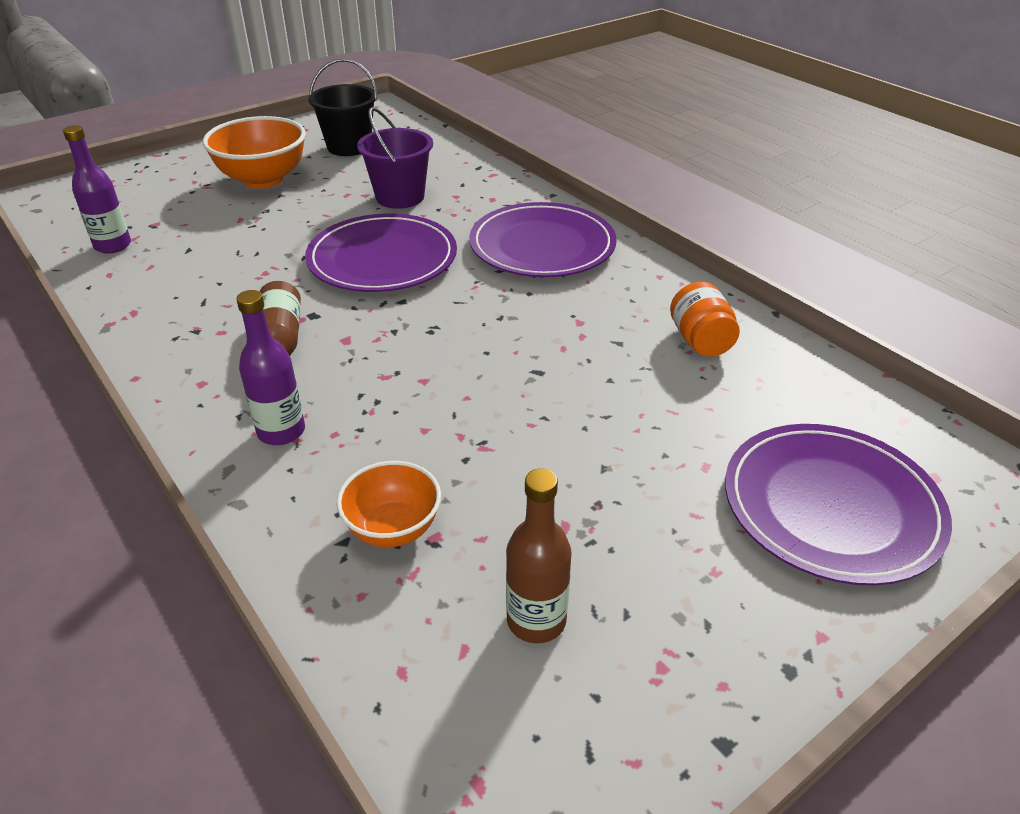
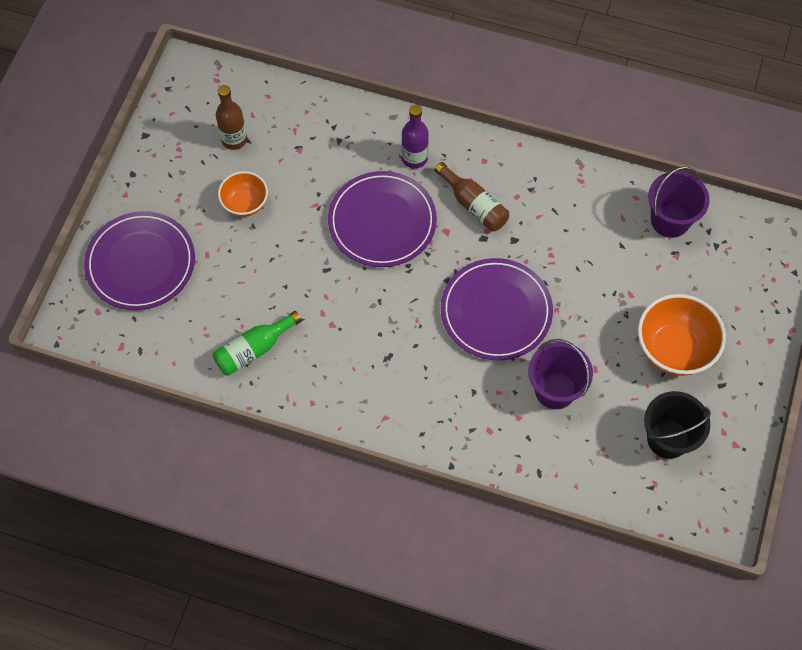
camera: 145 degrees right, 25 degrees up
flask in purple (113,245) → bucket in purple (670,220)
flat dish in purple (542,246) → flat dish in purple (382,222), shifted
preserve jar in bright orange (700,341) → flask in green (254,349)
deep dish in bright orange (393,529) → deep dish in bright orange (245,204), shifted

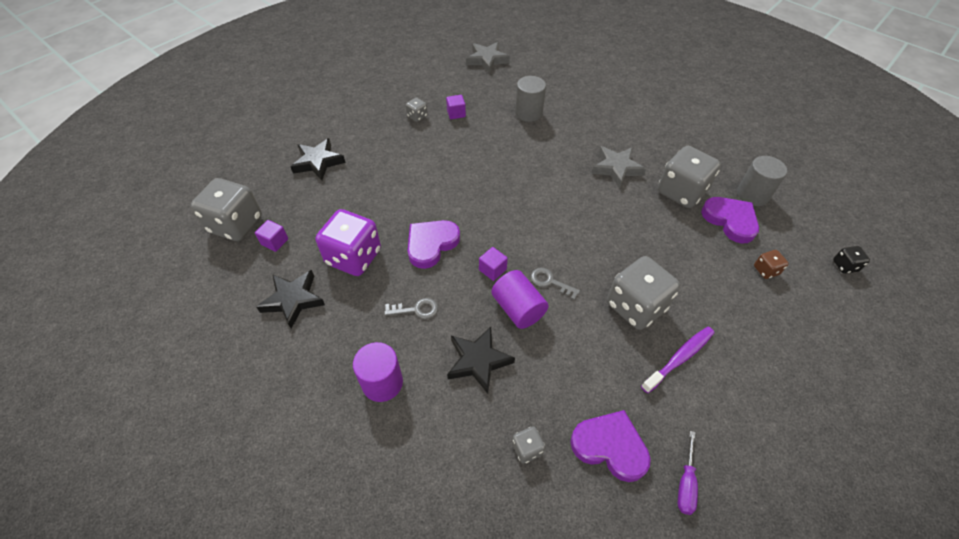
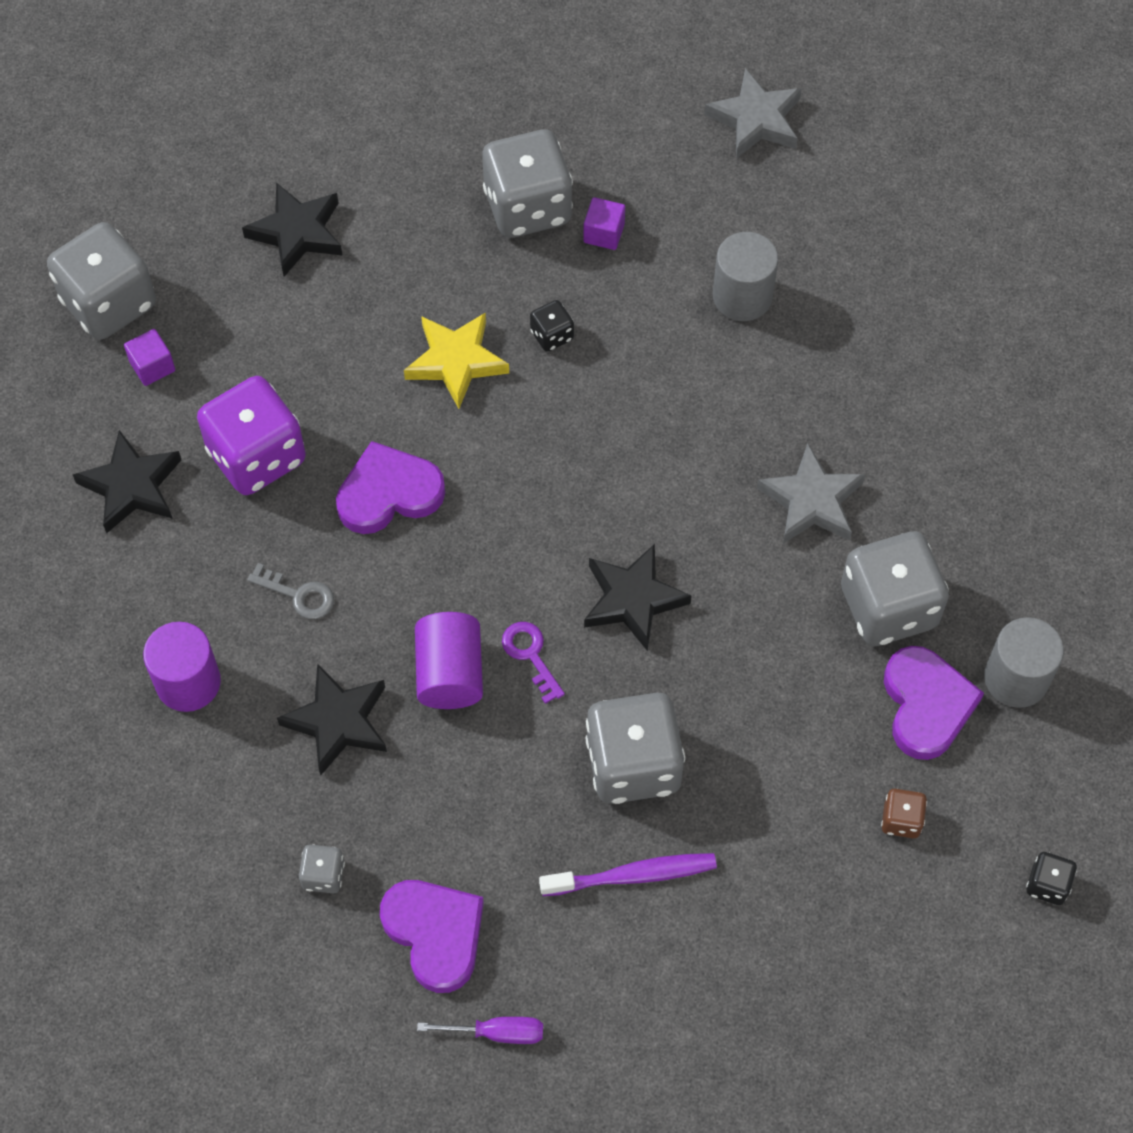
camera: 30 degrees right, 10 degrees up
die in ash-grey (417,116) → die in ash-grey (527,207), x2.23
cube in purple (492,270) → -
door key in ash-grey (550,282) → door key in purple (530,655)
flat screwdriver in purple (685,484) → flat screwdriver in purple (498,1033), 135 degrees counterclockwise
- → die in jet-black (552,335)
- → star in golden (456,361)
- → star in jet-black (633,600)

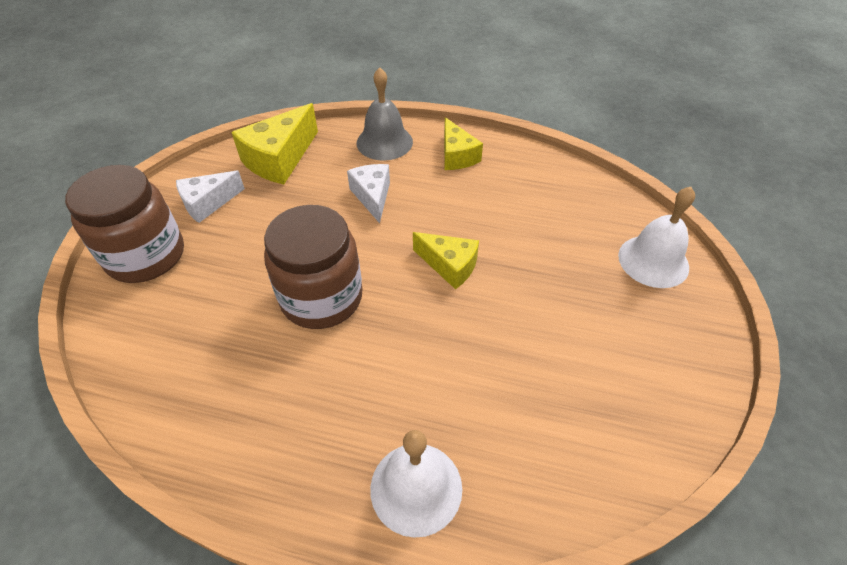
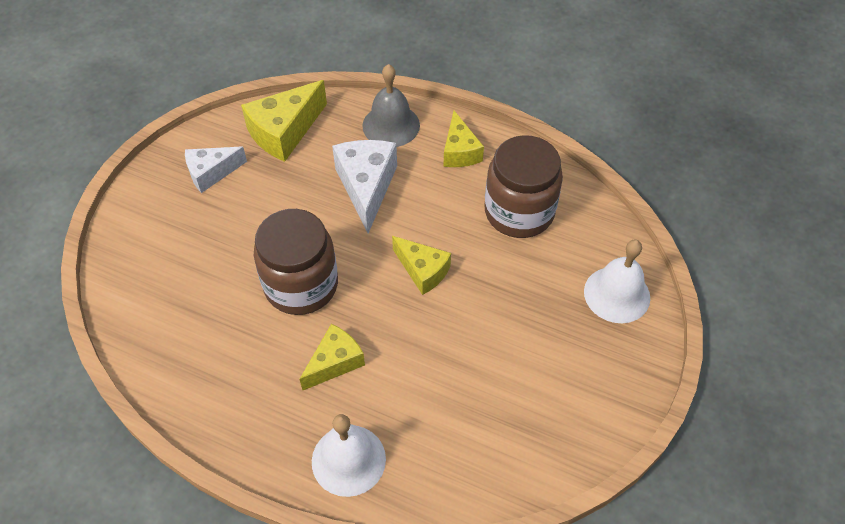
camera: 10 degrees right, 5 degrees up
piece of cheese in pure white (372,196) → piece of cheese in pure white (366,187), x1.54
preserve jar in russet (146,256) → preserve jar in russet (519,212), shifted
- → piece of cheese in golden (335,362)

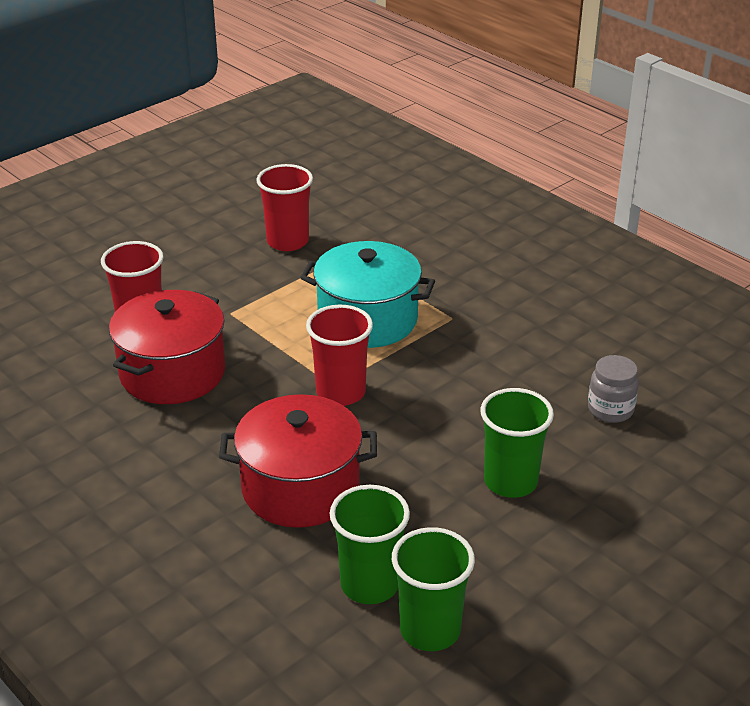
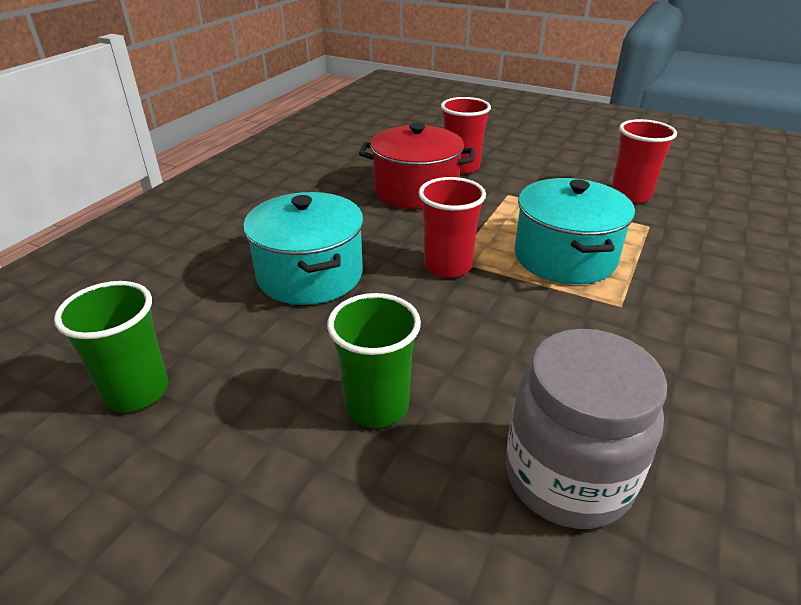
camera: 70 degrees right, 0 degrees up
preserve jar in ash-grey (610,410) → preserve jar in ash-grey (567,477), x1.91
cooking pot in crimson (300,488) → cooking pot in aqua (310,275)
cup in green (369,584) → -

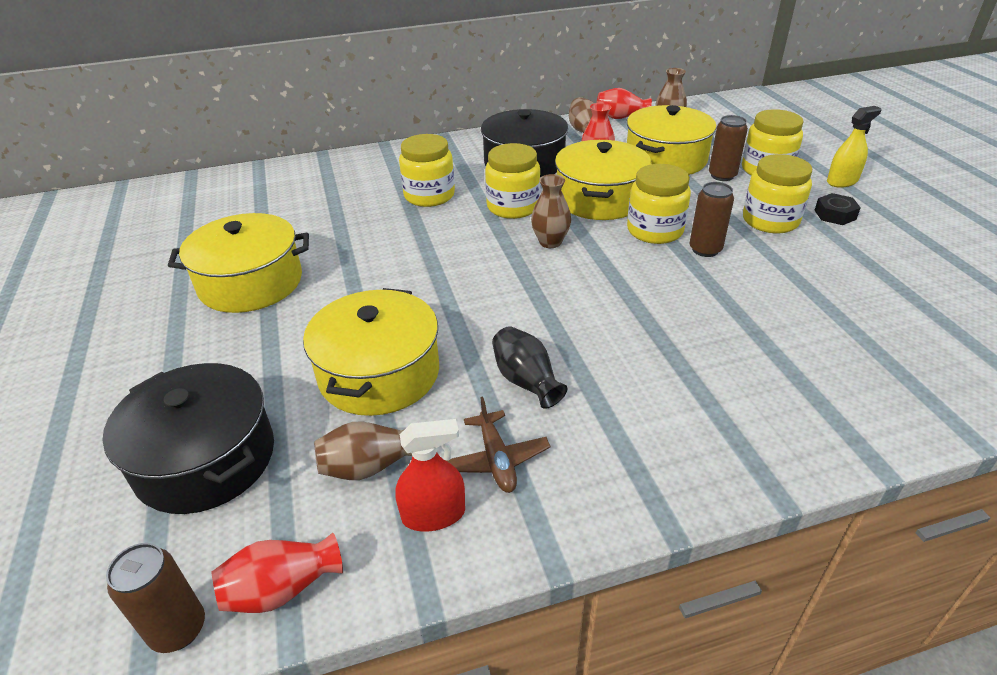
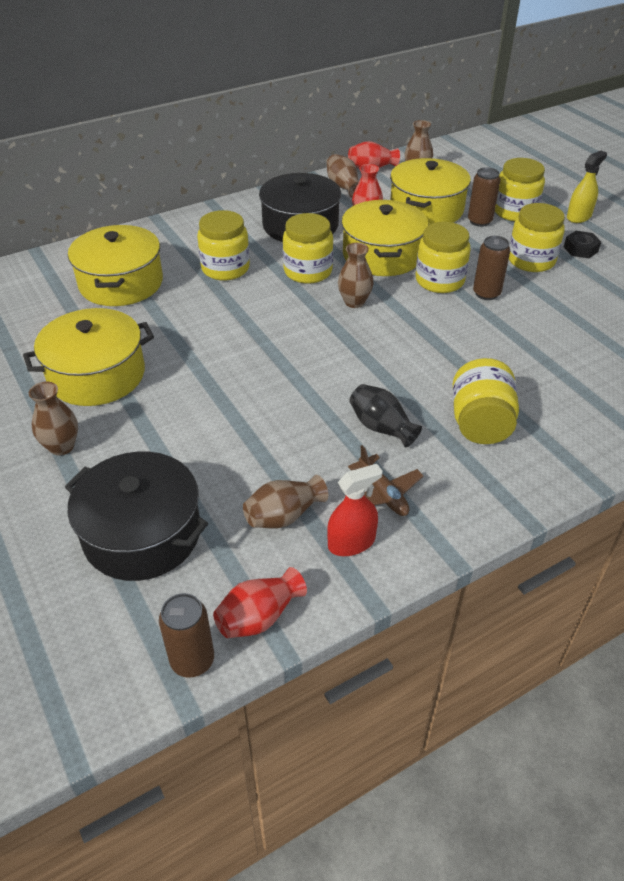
camera: 15 degrees left, 5 degrees up
cooking pot in golden (379,373) → cooking pot in golden (121,283), shifted
- → preserve jar in golden (480,423)
- → flower vase in russet (61,446)

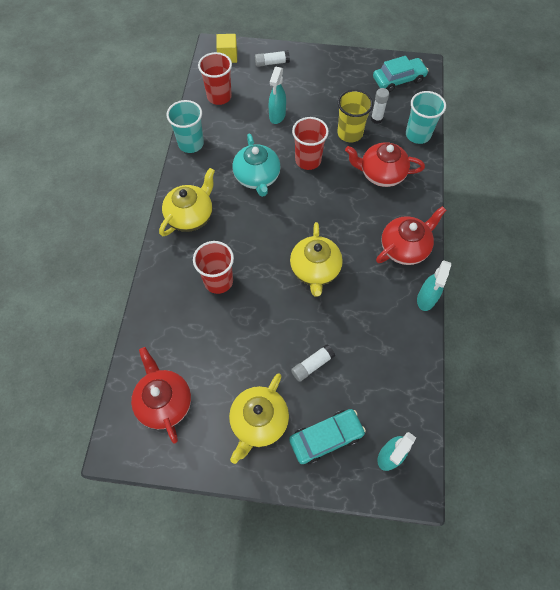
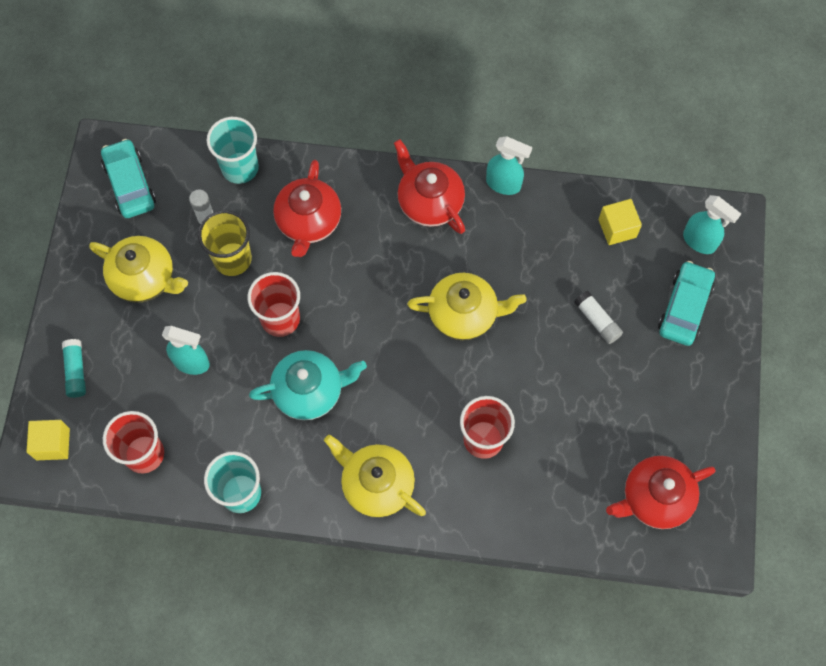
camera: 90 degrees left, 5 degrees up
glue in pure white (272,63) → glue in aqua (76,371)
china teapot in golden (259,422) → china teapot in golden (144,278), shifted
toy car in aqua (326,438) → toy car in aqua (684,308), 45 degrees clockwise
- → cube in golden (617,228)

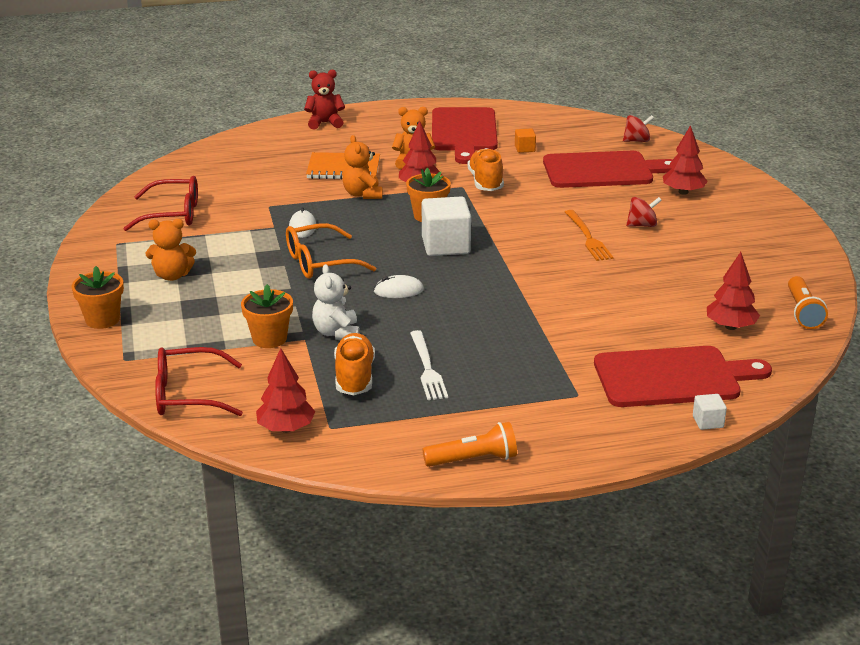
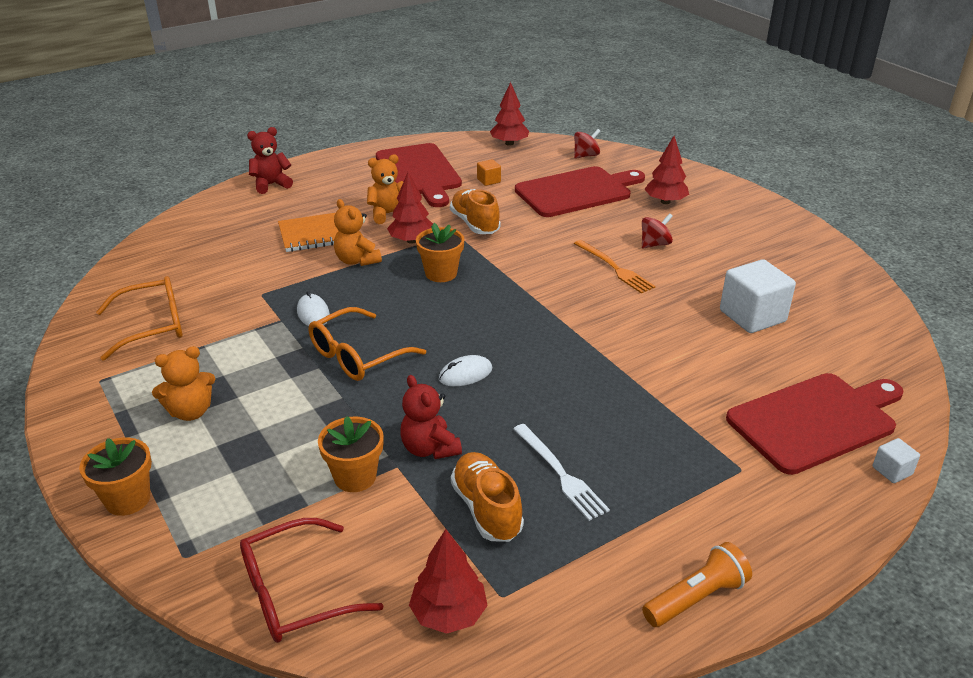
camera: 20 degrees left, 5 degrees up
glasses in crimson (172,214) → glasses in bright orange (151,326)
cube in pure white (445,245) → cube in pure white (752,316), shifted
fir tree in crimson (730,327) → fir tree in crimson (509,143), shifted
stuffed bear in pure white (336,333) → stuffed bear in crimson (429,448)
torch in bright orange (803,312) → -

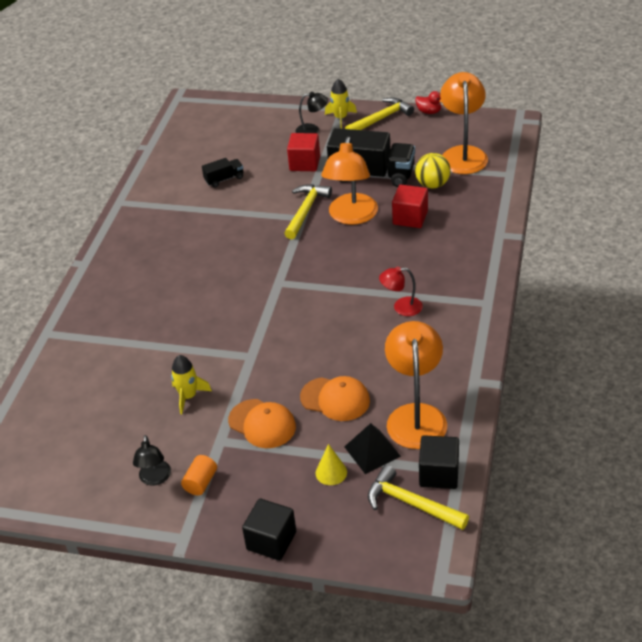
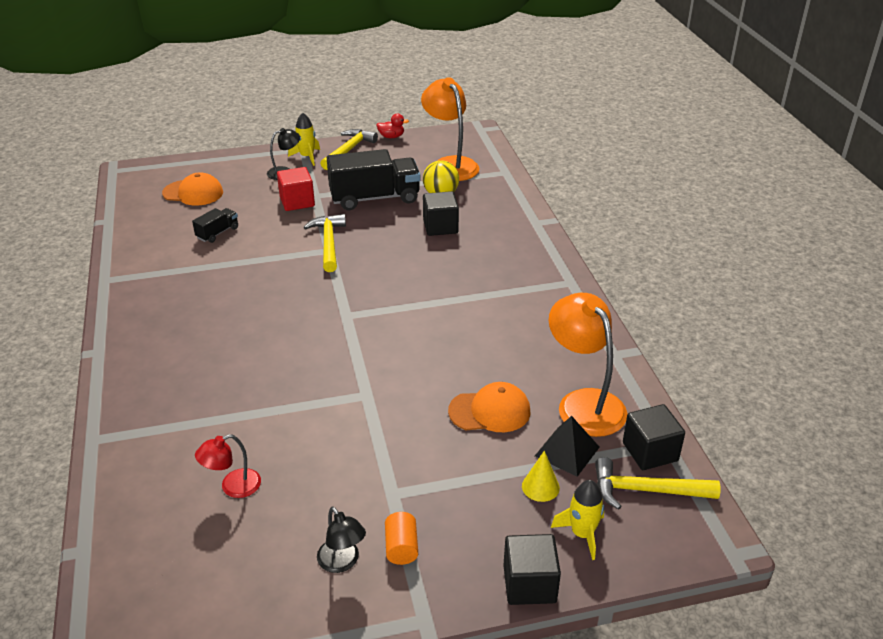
camera: 30 degrees left, 5 degrees down
reading lamp in bright orange (351,217) → -
cube in crimson (410,218) → cube in jet-black (440,226)
reading lamp in crimson (401,307) → reading lamp in crimson (233,487), shifted
spaceship in golden (188,396) → spaceship in golden (582,534), shifted
peaked cap in bright orange (262,424) → peaked cap in bright orange (193,193), shifted

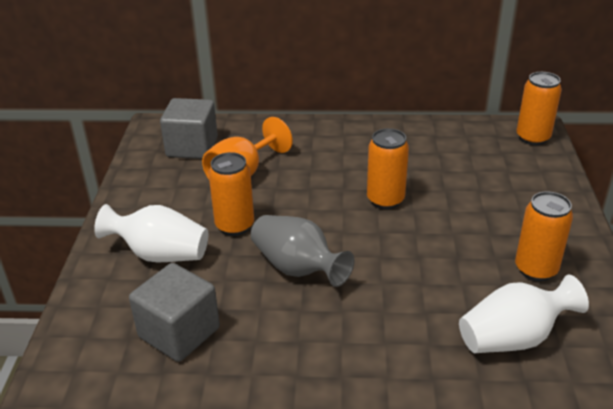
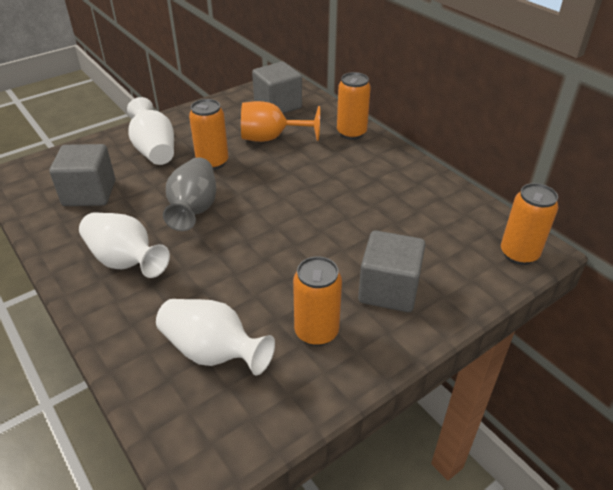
camera: 50 degrees right, 5 degrees up
can in bright orange (385,200) → can in bright orange (351,133), shifted
- → flower vase in pure white (125,261)
- → cube in ash-grey (388,290)

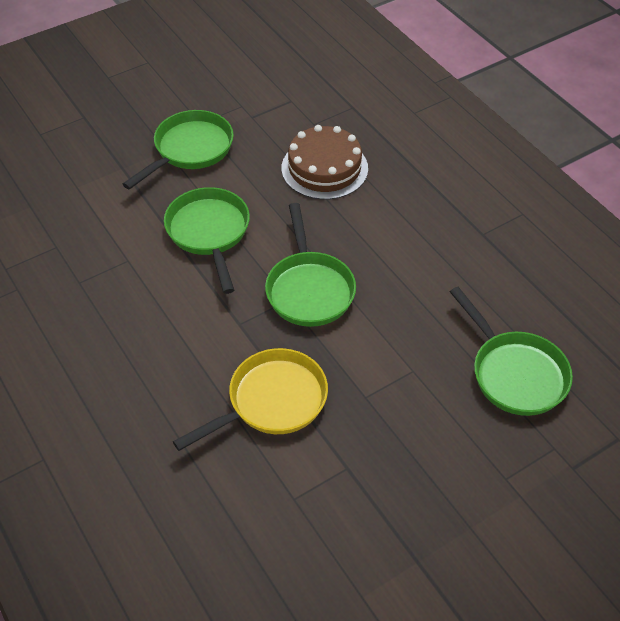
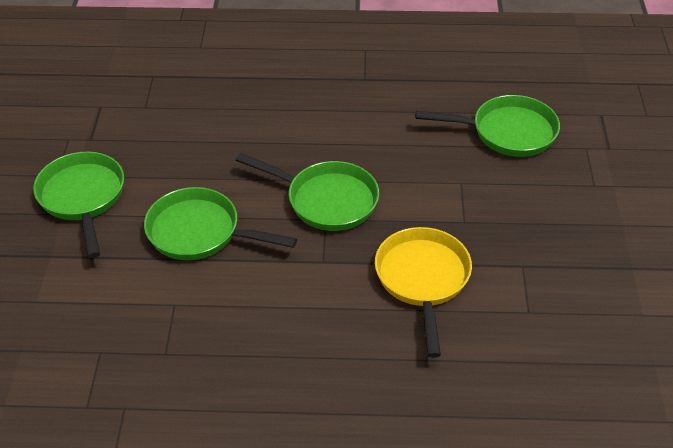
camera: 55 degrees left, 5 degrees down
layer cake in russet (324,168) → -

